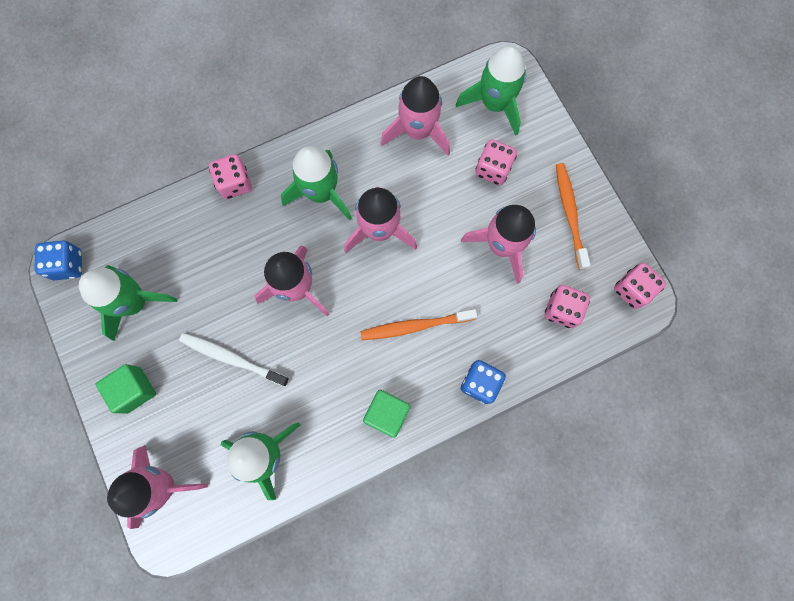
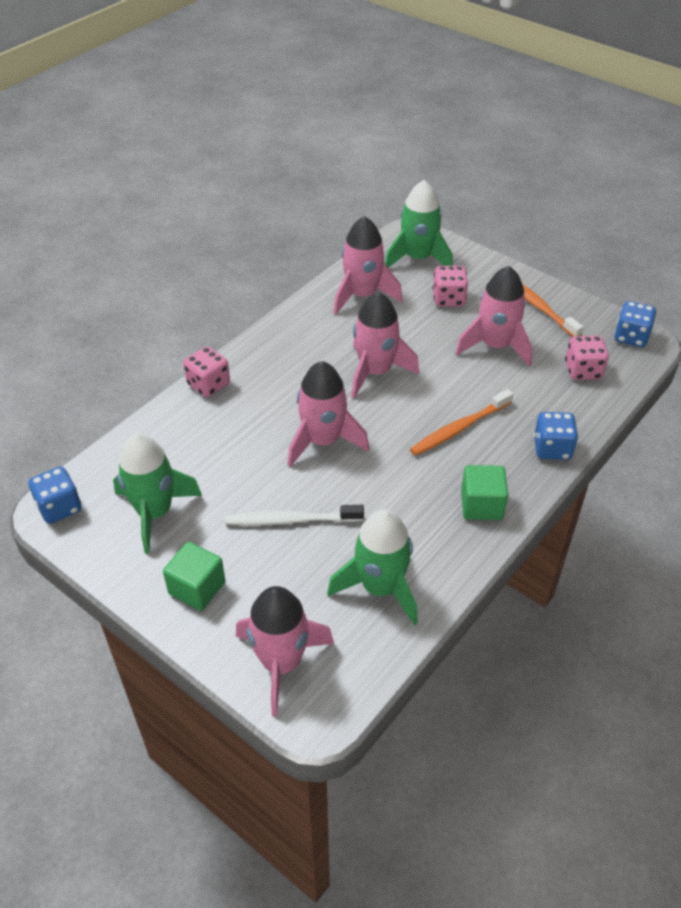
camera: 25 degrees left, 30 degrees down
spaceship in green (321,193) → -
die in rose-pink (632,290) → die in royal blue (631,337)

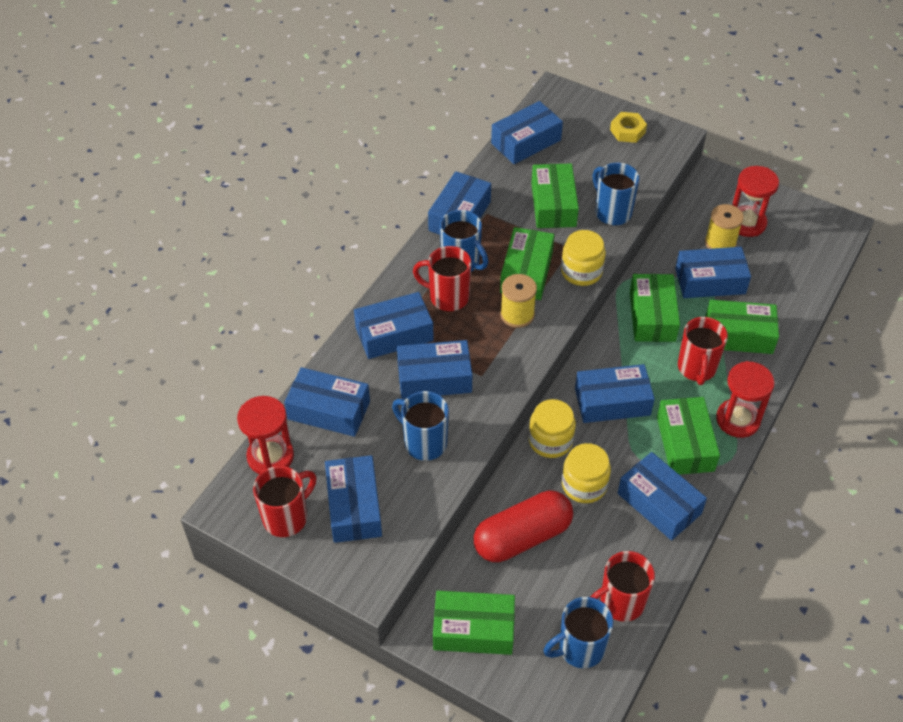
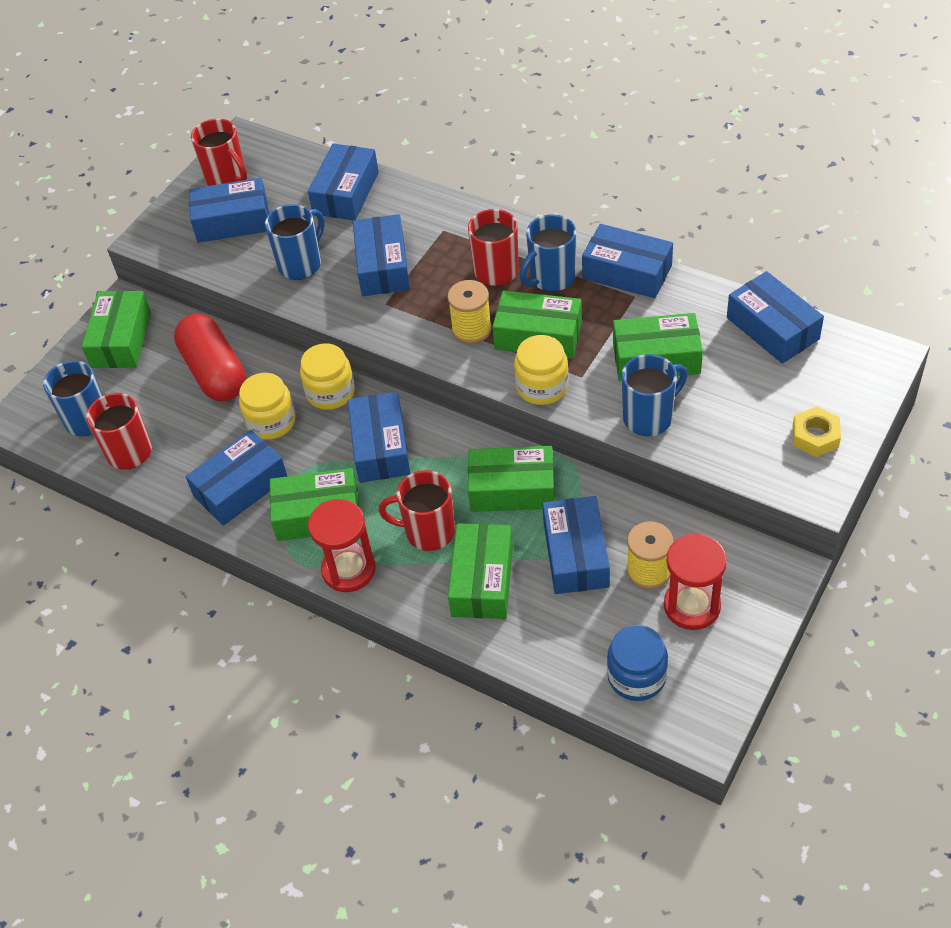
camera: 95 degrees right, 0 degrees up
box in royal blue (394,334) → -
sandglass in crimson (270,456) → -
- → preserve jar in royal blue (636,676)

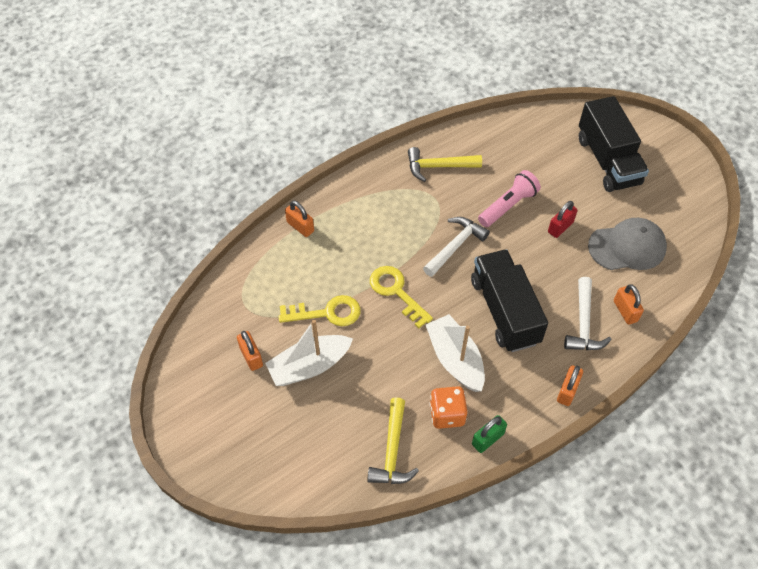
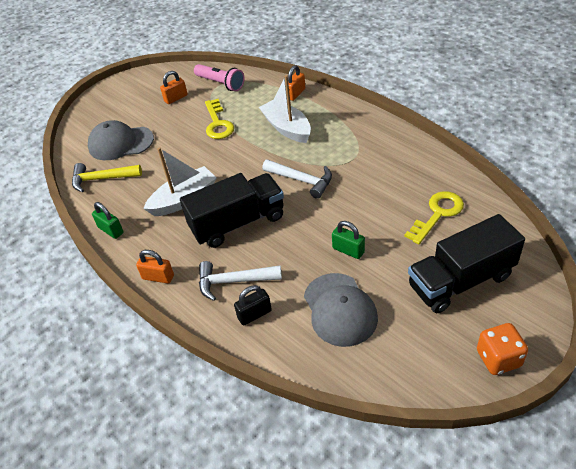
camera: 85 degrees right, 10 degrees down
hammer in golden (438,167) → -
torch in rose-pink (508,206) → torch in rose-pink (220,84), shifted
lock in crimson (560,227) → lock in green (348,250)
door key in golden (396,292) → door key in golden (437,214), shifted
lock in bright orange (625,311) → lock in jet-black (254,314)
boat in pure white (309,366) → boat in pure white (287,128), shifted
die in bright orange (447,414) → die in bright orange (498,358), shifted
- → peaked cap in ash-grey (120,143)

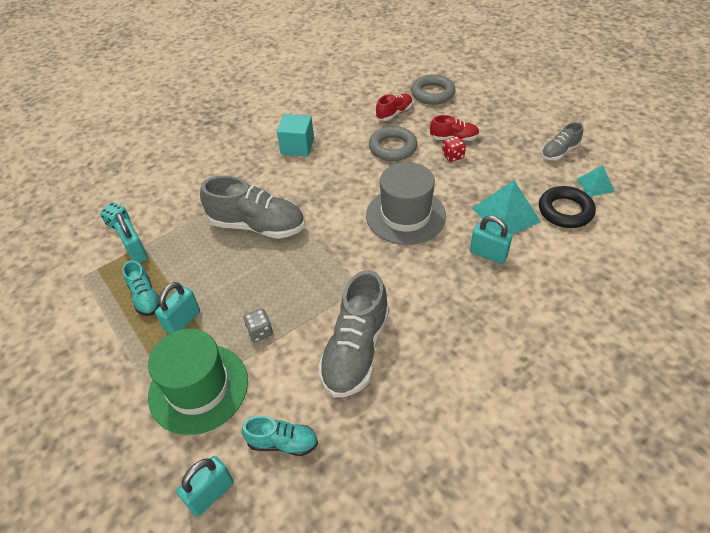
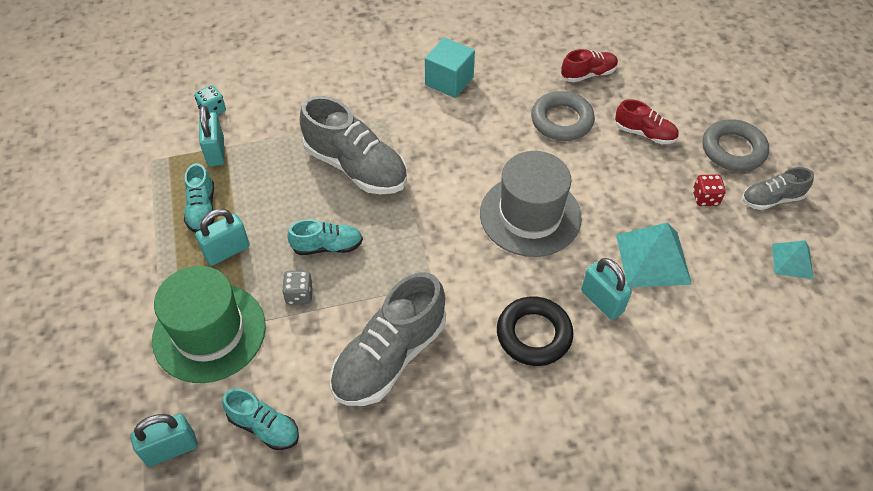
camera: 20 degrees right, 5 degrees up
ring in ash-grey (432,93) → ring in ash-grey (733,150), shifted
die in crimson (453,156) → die in crimson (705,198), shifted
ring in jet-black (565,211) → ring in jet-black (534,334), shifted
- → sneaker in aqua (327,246)

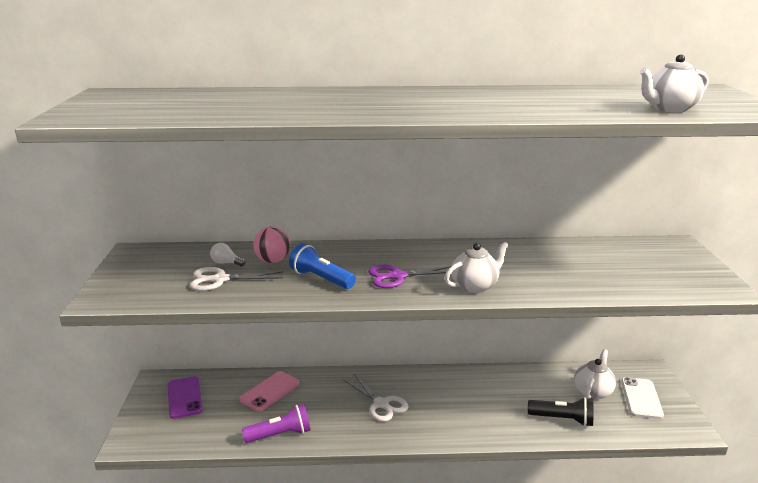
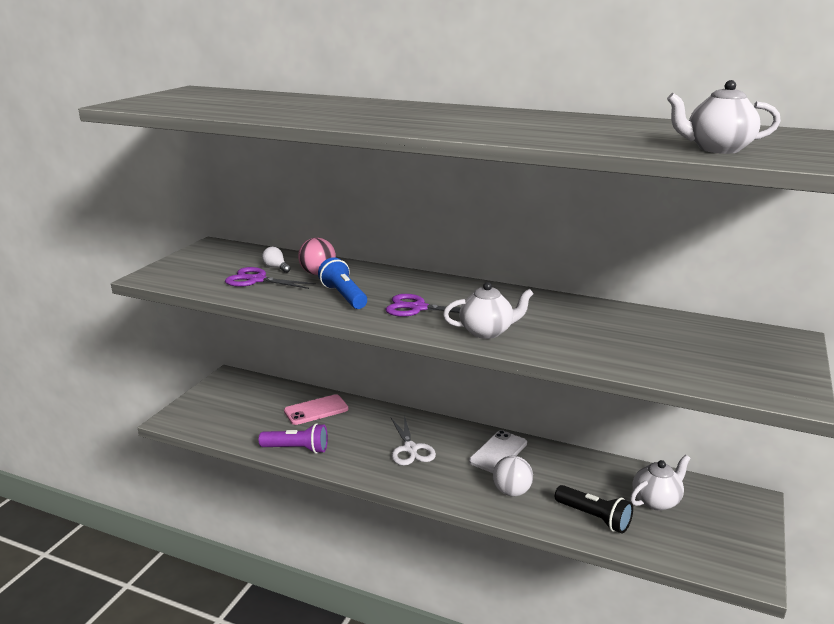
camera: 25 degrees right, 0 degrees up
pair of scissors in pure white (220,280) → pair of scissors in purple (257,280)
smartphone in purple (184,397) → -
smartphone in pure white (641,398) → smartphone in pure white (498,452), shifted
- → sphere in pure white (511,492)

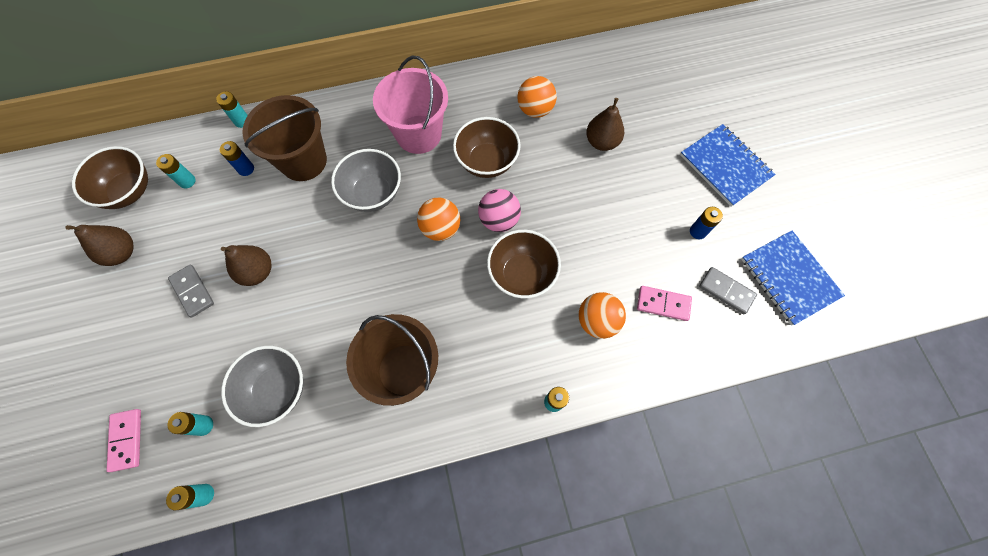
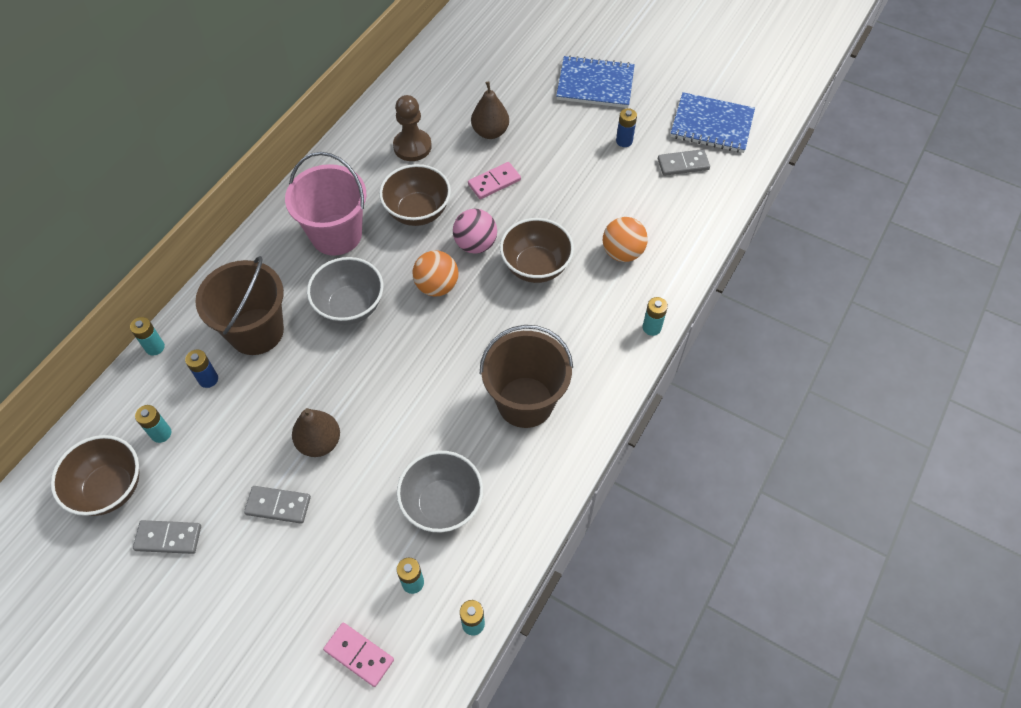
camera: 45 degrees left, 10 degrees down
sphere in bright orange (535,110) → pawn in russet (412,146)
toy pear in russet (122,253) → domino tile in ash-grey (168,538)
domino tile in rose-pink (663,304) → domino tile in rose-pink (494,182), shifted

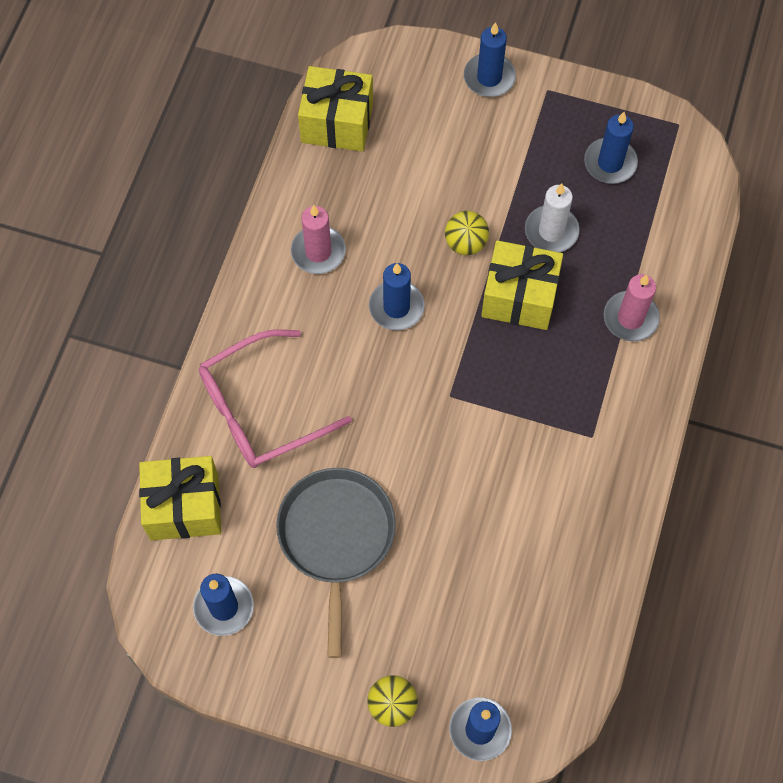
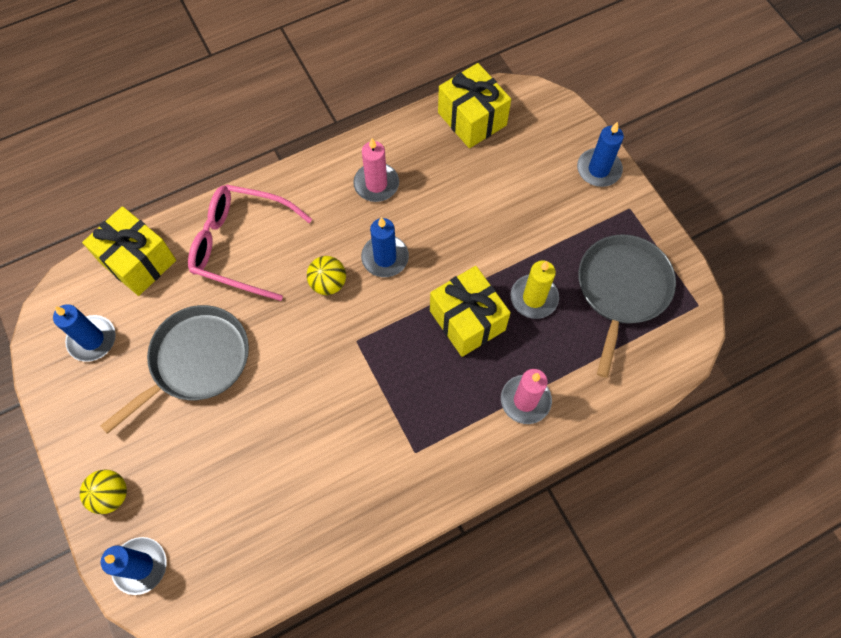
camera: 45 degrees right, 0 degrees up
wax candle in royal blue (610,163) → skillet in ash-grey (621,289)
wax candle in pure white (551,231) → wax candle in golden (534,298)
sphere in golden (465,243) → sphere in golden (328,283), shifted

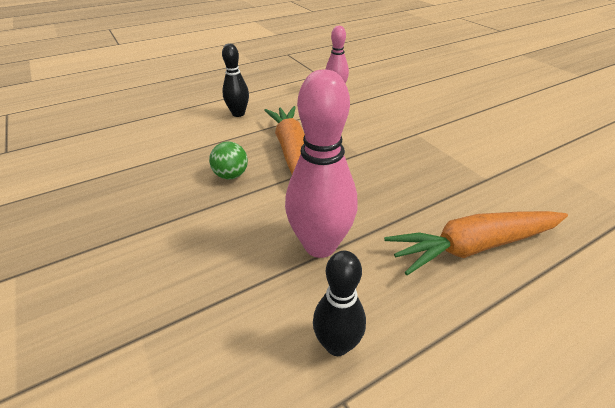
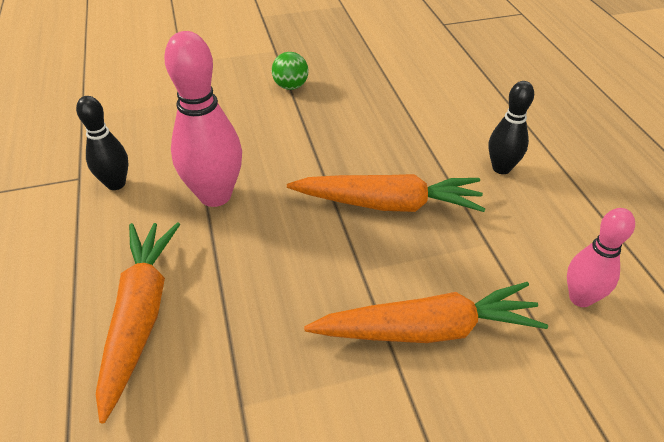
camera: 105 degrees right, 5 degrees up
sphere in green (231,175) → sphere in green (291,86), shifted
- → root vegetable in bright orange (428,329)

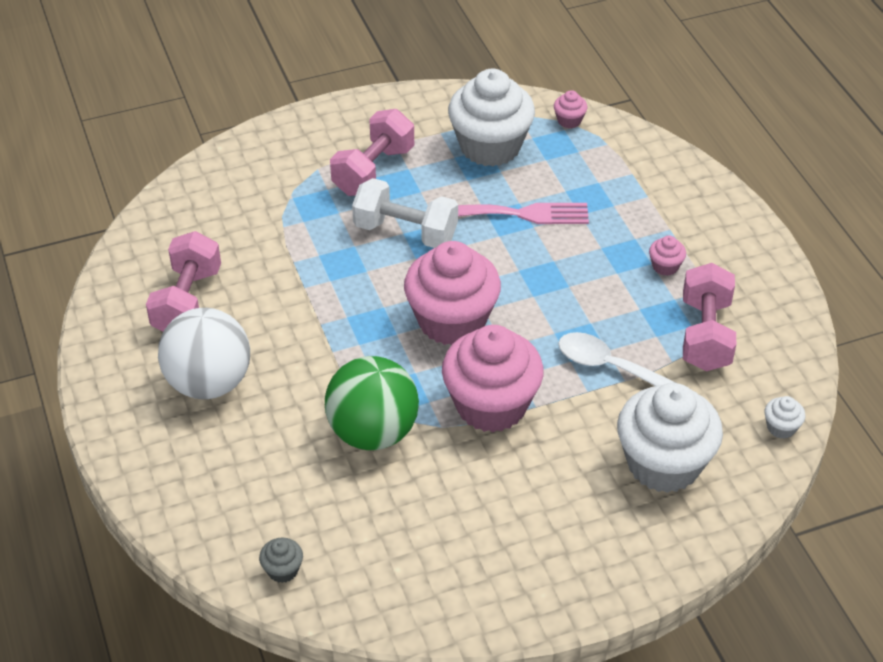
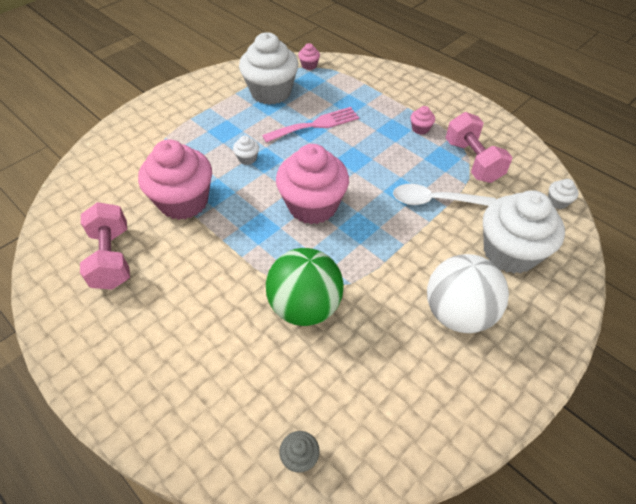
camera: 25 degrees left, 5 degrees up
free weight in rose-pink (373,171) → -
free weight in pure white (405,232) → muffin in pure white (247,158)
sphere in pure white (209,383) → sphere in pure white (458,313), shifted
muffin in rose-pink (491,405) → muffin in rose-pink (183,201), shifted

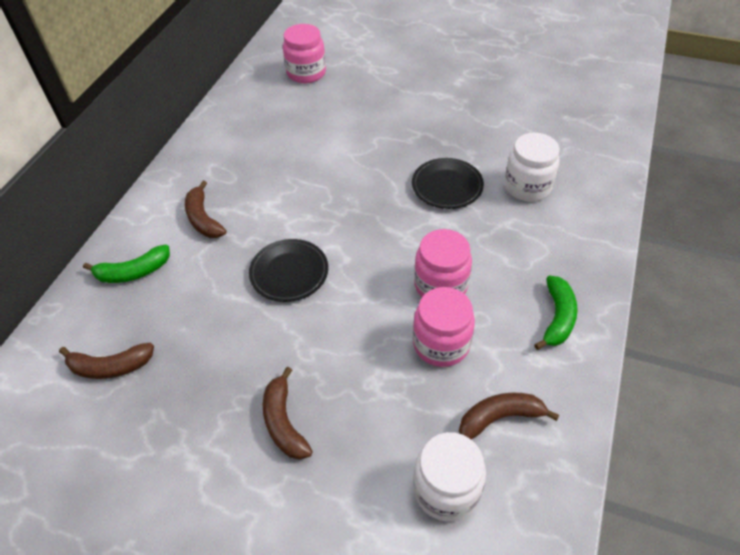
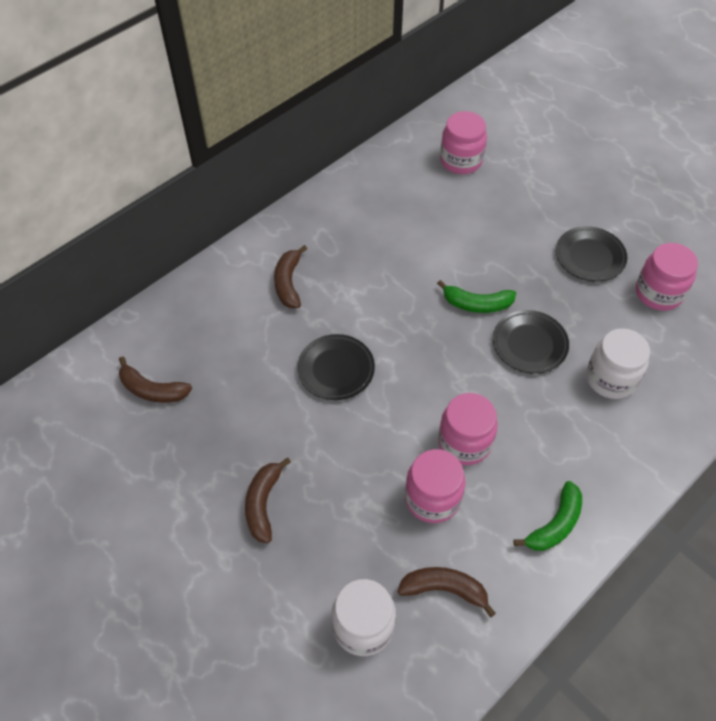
camera: 25 degrees right, 5 degrees up
banana in green (133,272) → banana in green (477,304), shifted
- → flat dish in jet-black (590,257)
- → preserve jar in rose-pink (658,293)

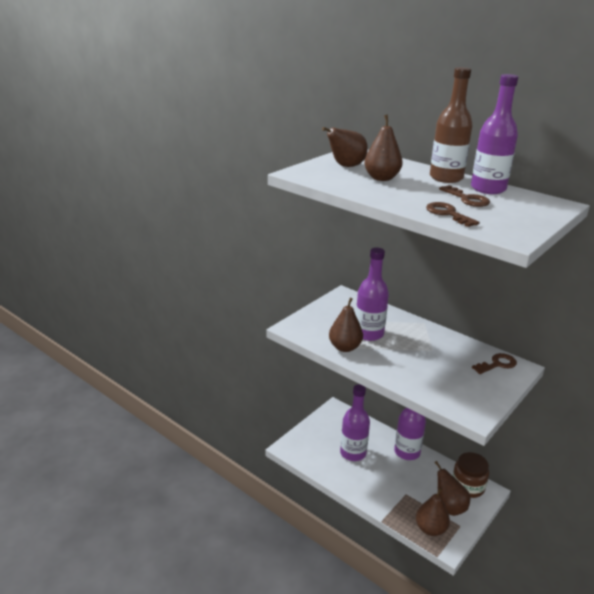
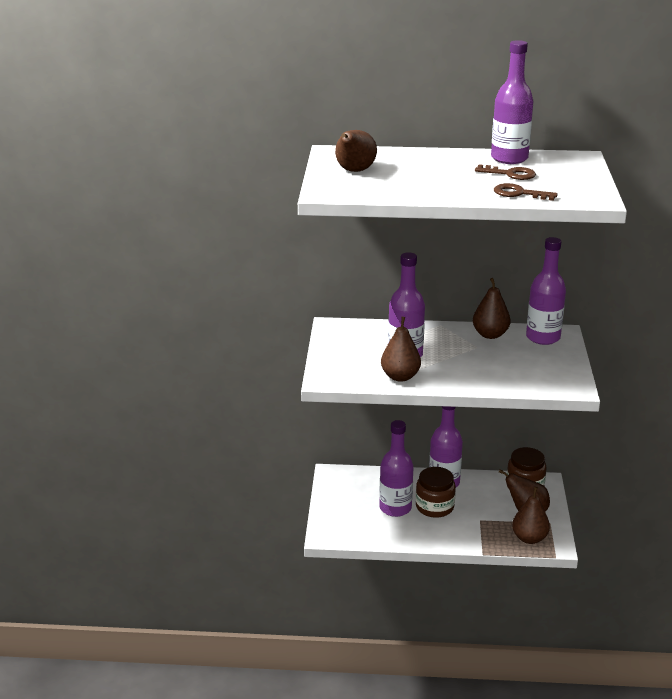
camera: 35 degrees left, 0 degrees up
flask in russet (446,178) → -
toy pear in russet (381,178) → toy pear in russet (490,335), shifted
door key in russet (497,364) → flask in purple (543,337)
- → preserve jar in russet (434,507)

